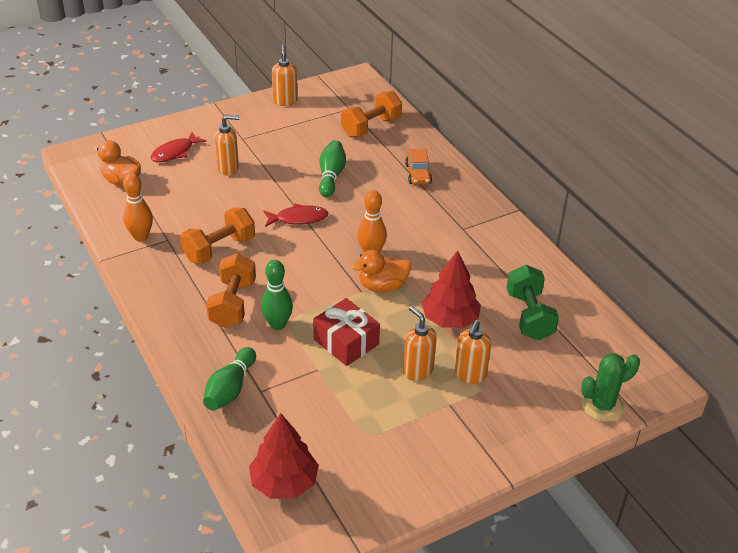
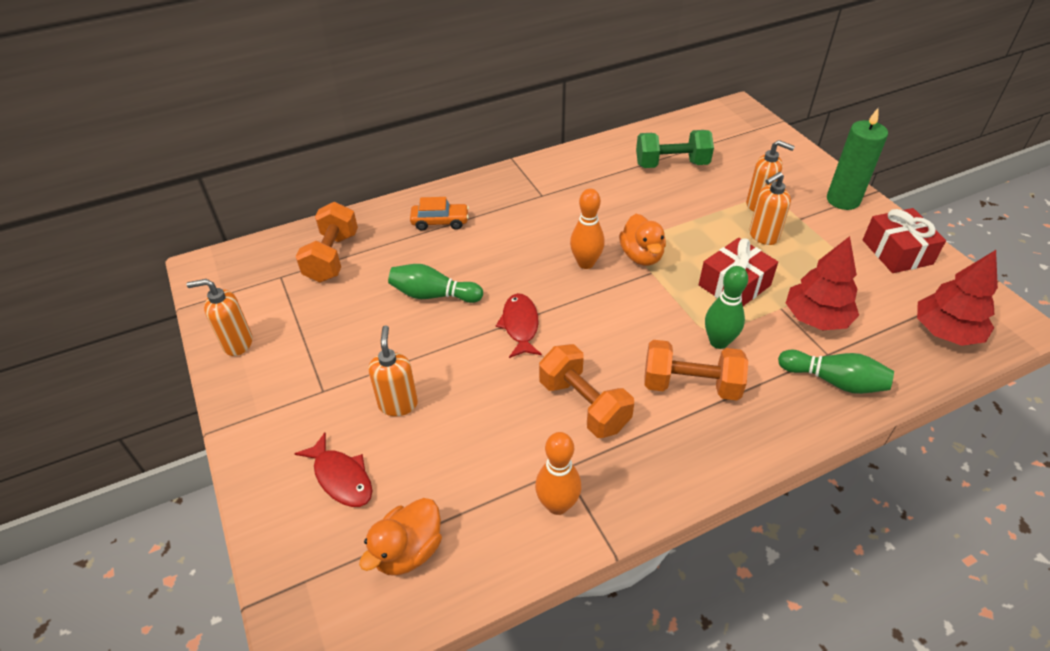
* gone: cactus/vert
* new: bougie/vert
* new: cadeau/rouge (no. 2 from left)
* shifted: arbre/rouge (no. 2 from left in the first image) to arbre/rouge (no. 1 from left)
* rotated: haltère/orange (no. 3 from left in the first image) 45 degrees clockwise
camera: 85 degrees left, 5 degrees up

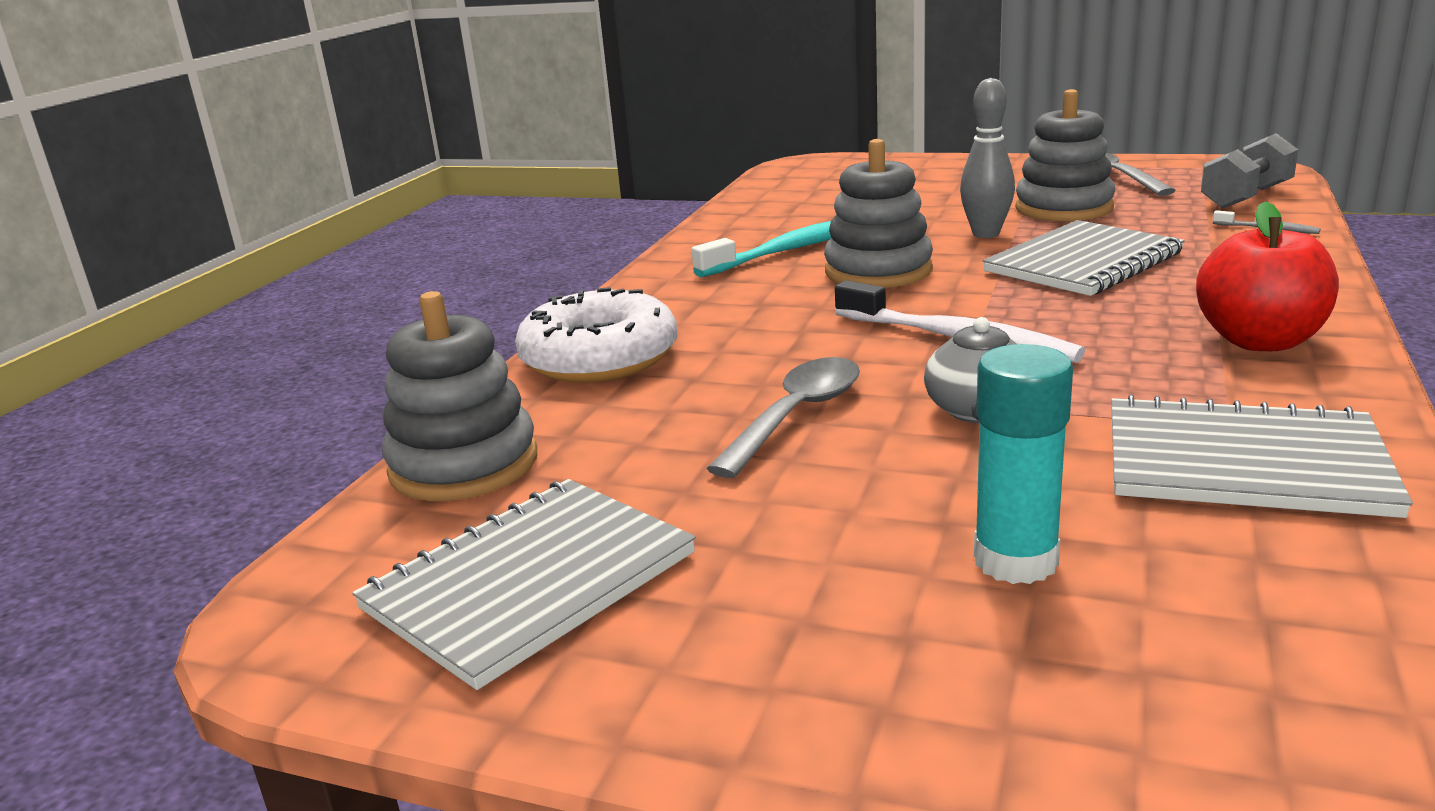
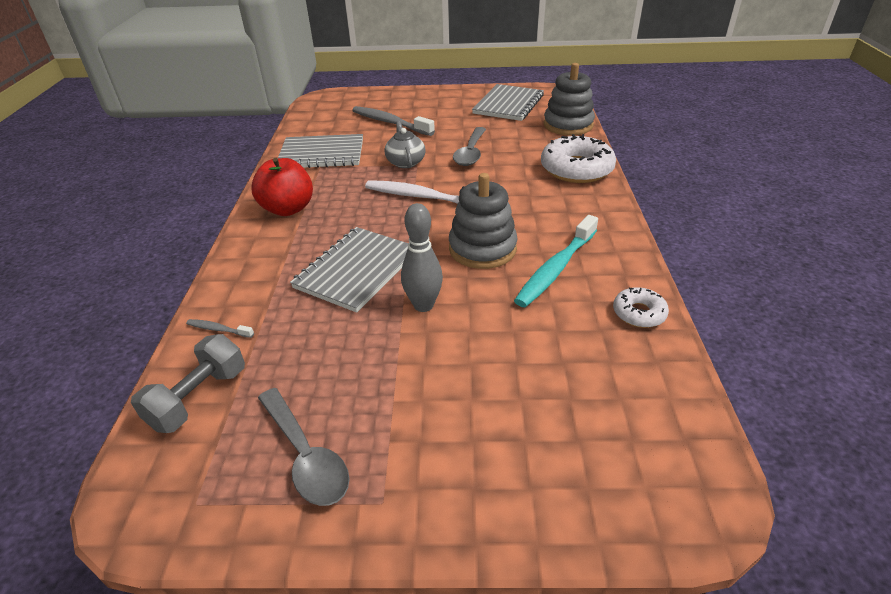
* gone: jouet à empiler/gris (no. 3 from left)
* new: beignet/blanc (no. 2 from left)
* swapped: bâton de colle/turquoise to brosse à dents/gris (no. 2 from left)
camera: 160 degrees right, 15 degrees up

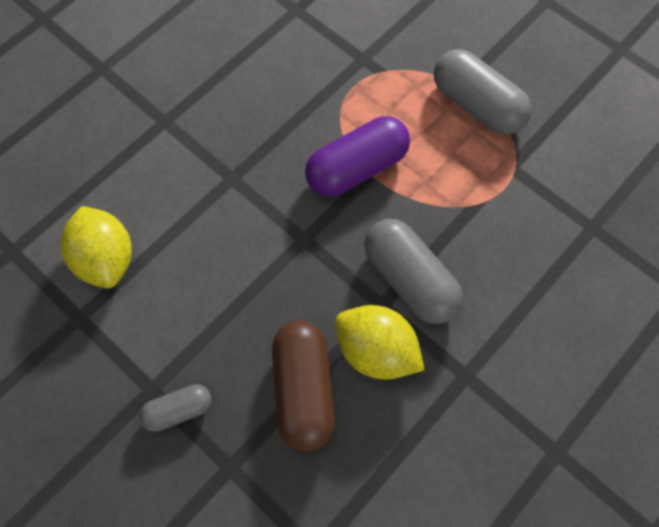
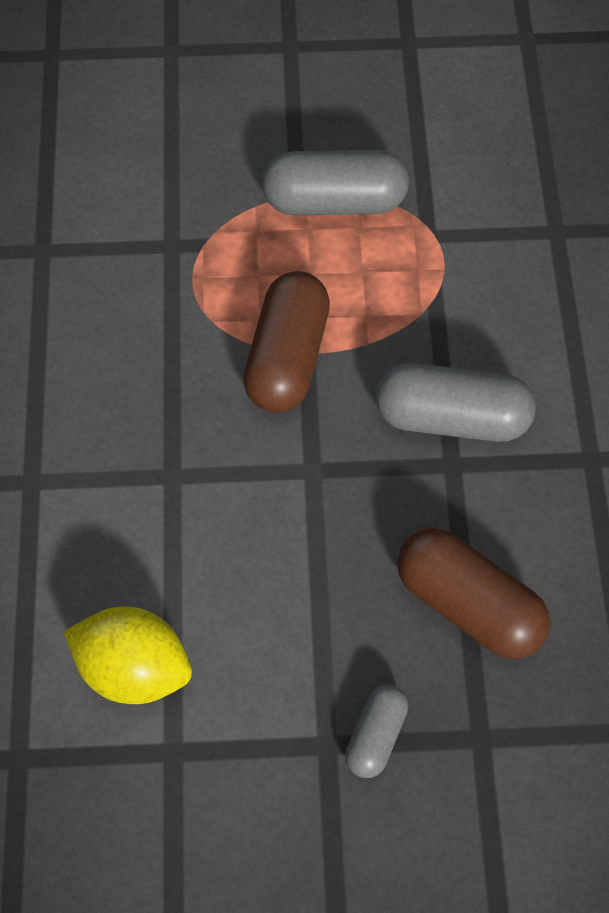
* gone: citron/jaune (no. 2 from left)
* repainted: gélule/violet to gélule/marron (no. 1 from left)
camera: 45 degrees left, 5 degrees down

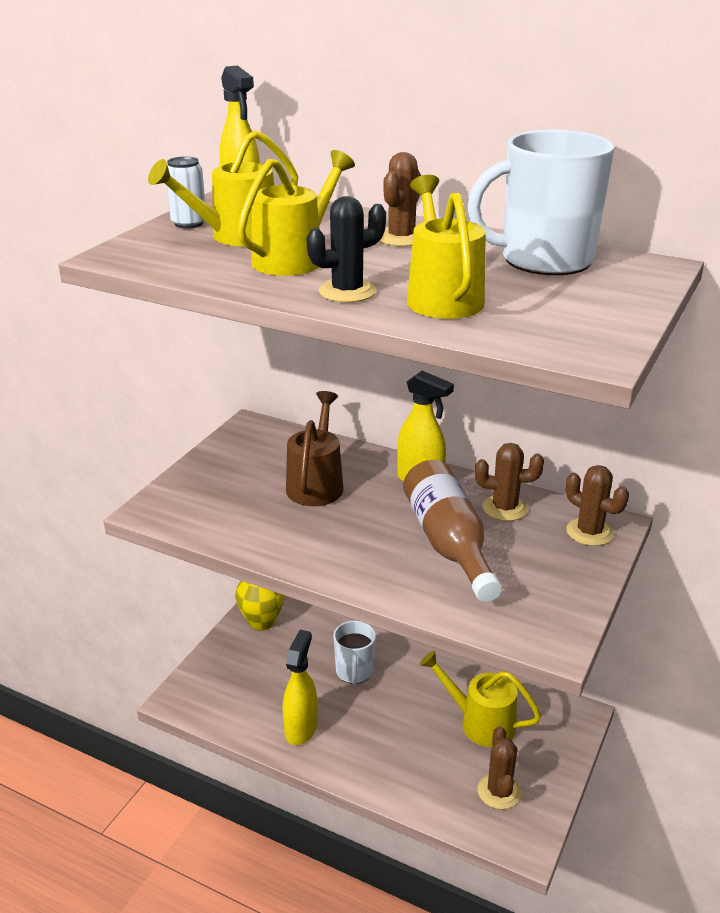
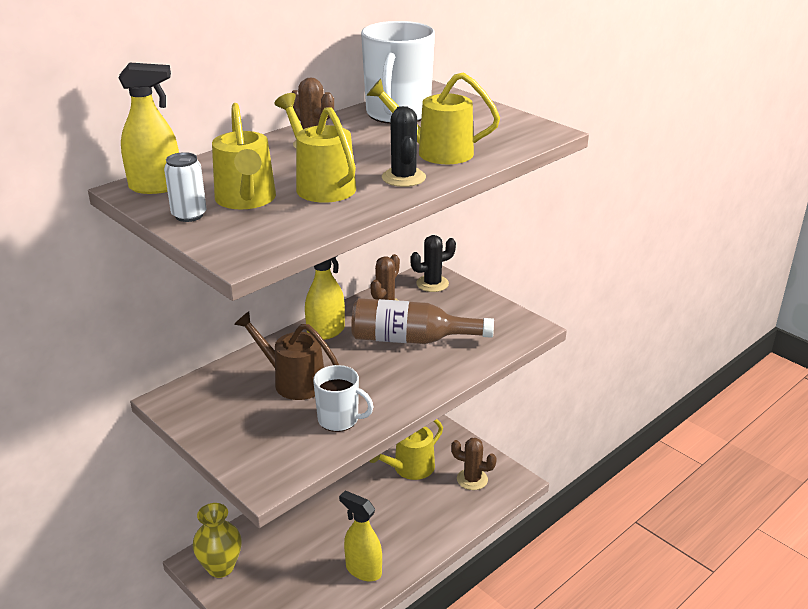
* shifted: tasse/blanc (no. 1 from left)
* repainted: cactus/marron (no. 4 from left) to cactus/noir (no. 2 from left)
camera: 70 degrees left, 0 degrees up

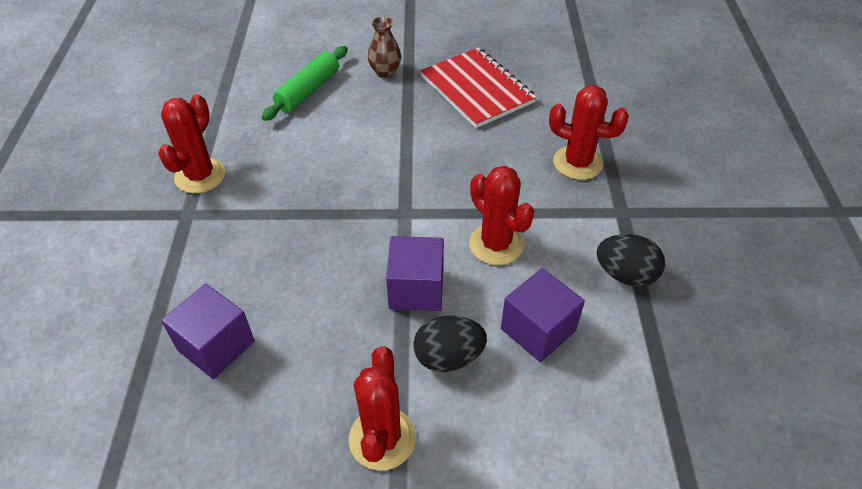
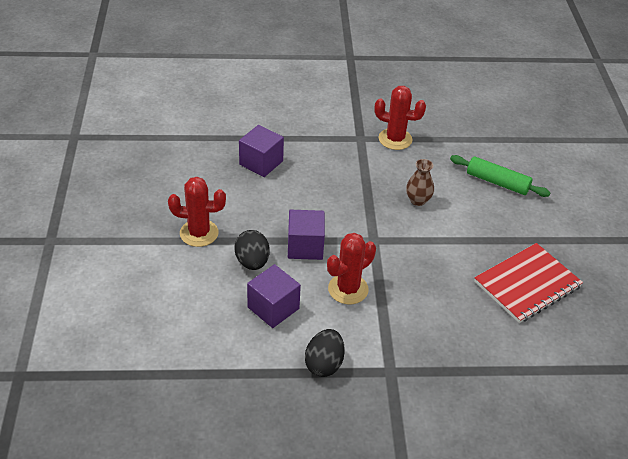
* gone: cactus/rouge (no. 4 from left)
* shifted: vase/marron
camera: 85 degrees right, 5 degrees down

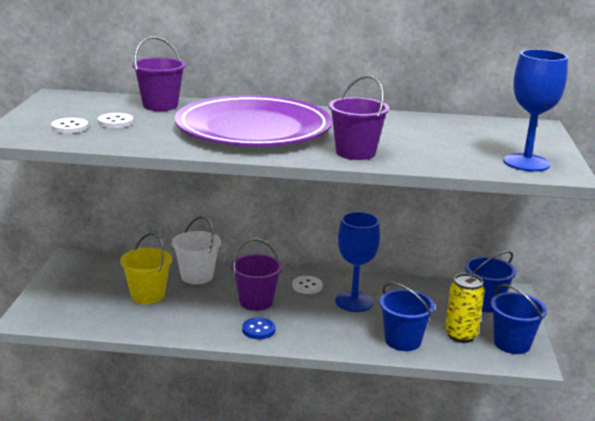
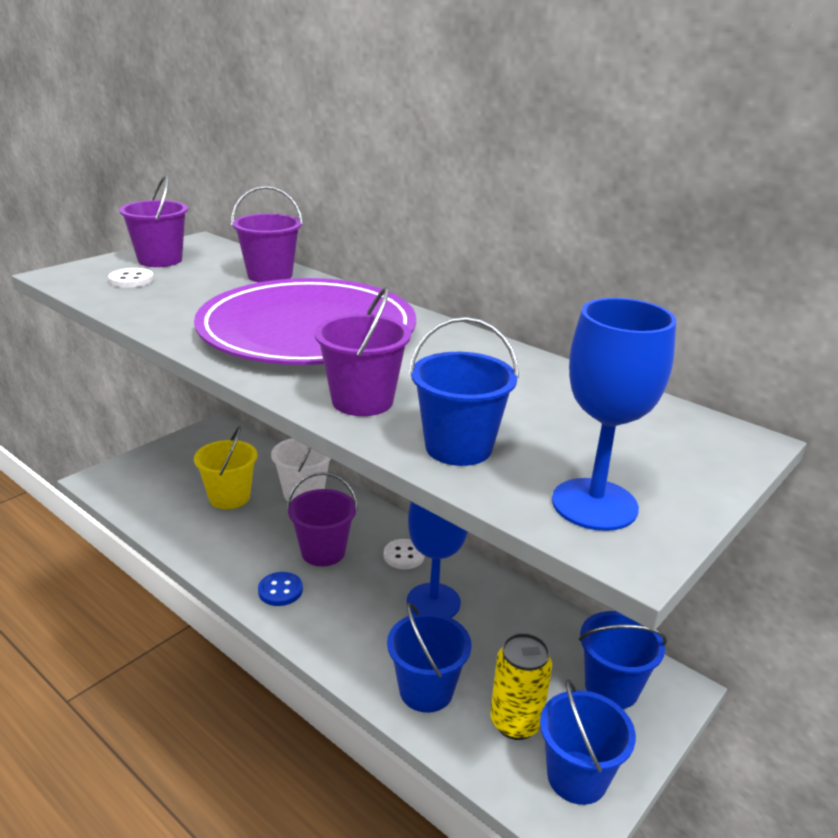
* gone: bouton/blanc (no. 2 from left)
* new: seau/violet (no. 1 from left)
* new: seau/bleu (no. 2 from left)
camera: 35 degrees right, 5 degrees up

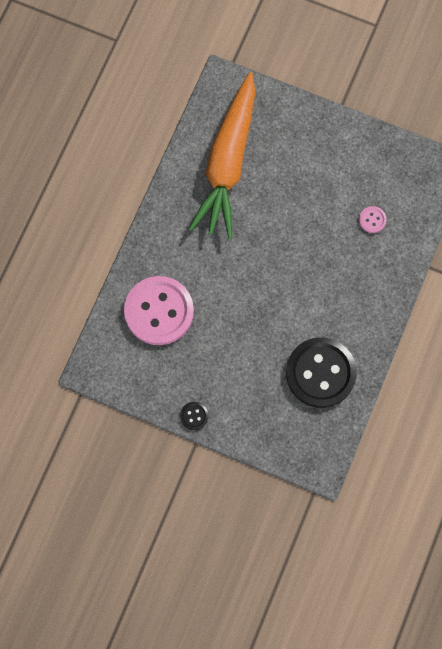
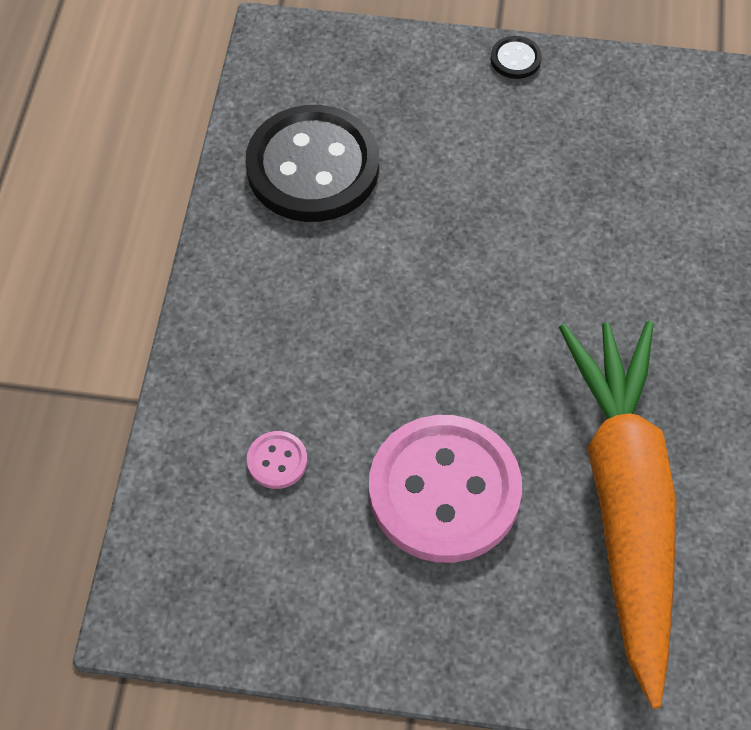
* shifted: bouton/rose (no. 1 from left in the first image) to bouton/rose (no. 2 from left)
camera: 165 degrees right, 15 degrees down

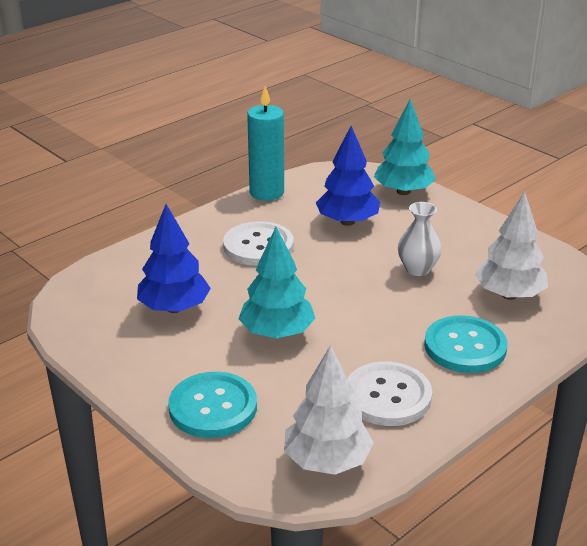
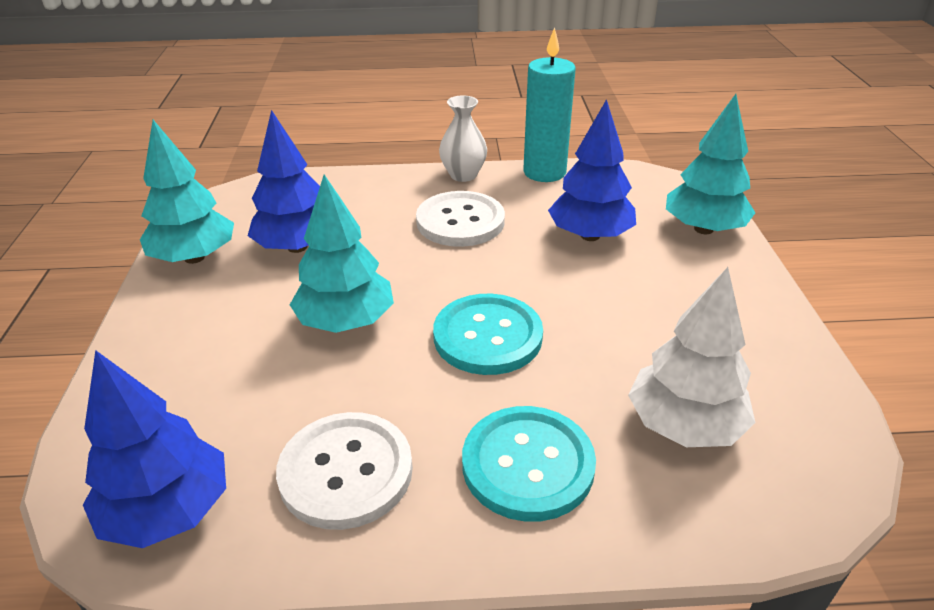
* new: arbre/turquoise (no. 1 from left)
* shifted: bouton/turquoise (no. 1 from left)
* shifted: vase/blanc
* repainted: arbre/blanc (no. 1 from left) to arbre/bleu (no. 1 from left)
camera: 40 degrees right, 5 degrees up

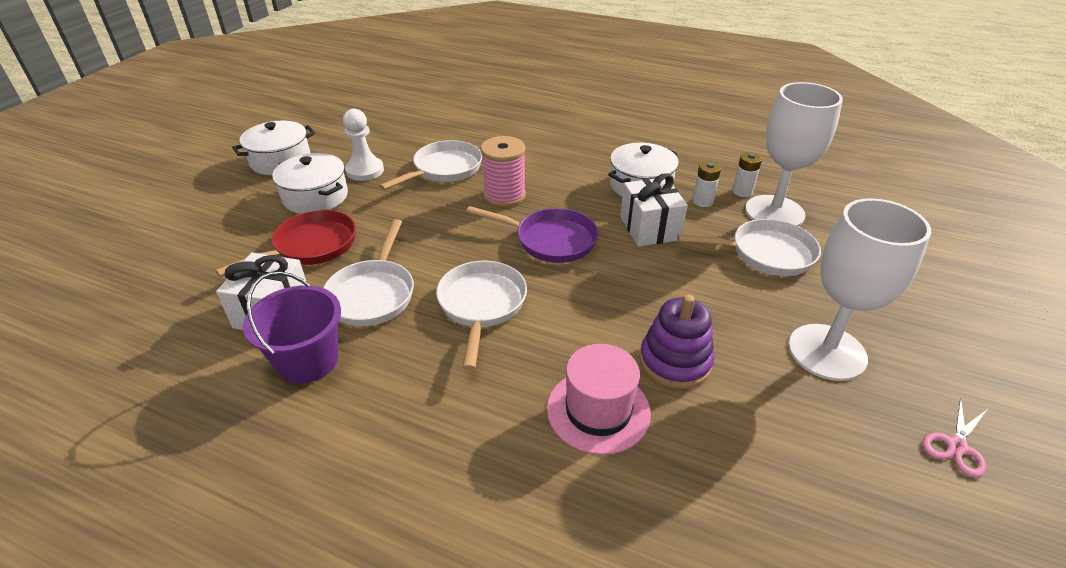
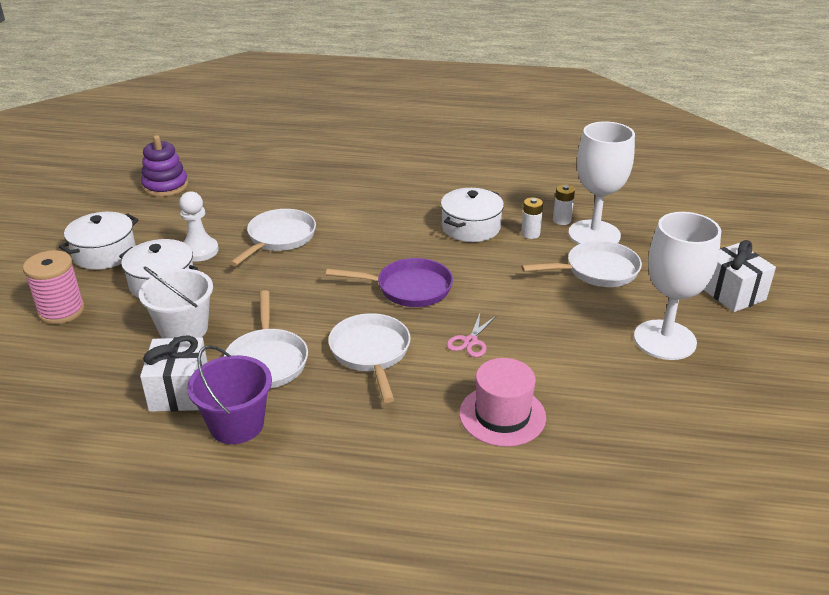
* shifted: bobine/rose
* shifted: cadeau/blanc (no. 2 from left)
* shifted: jouet à empiler/violet
* shifted: ciseaux/rose
* swapped: poêle/rouge to seau/blanc
camera: 15 degrees left, 5 degrees down

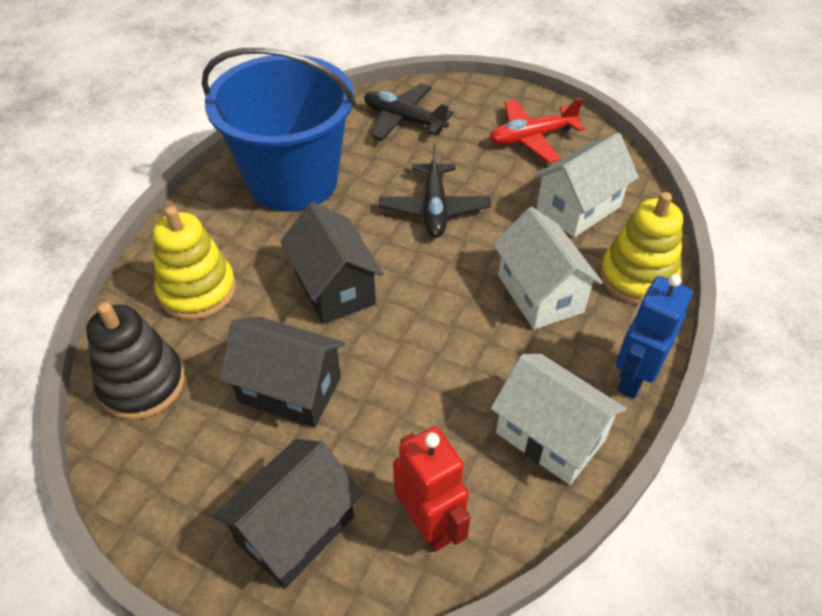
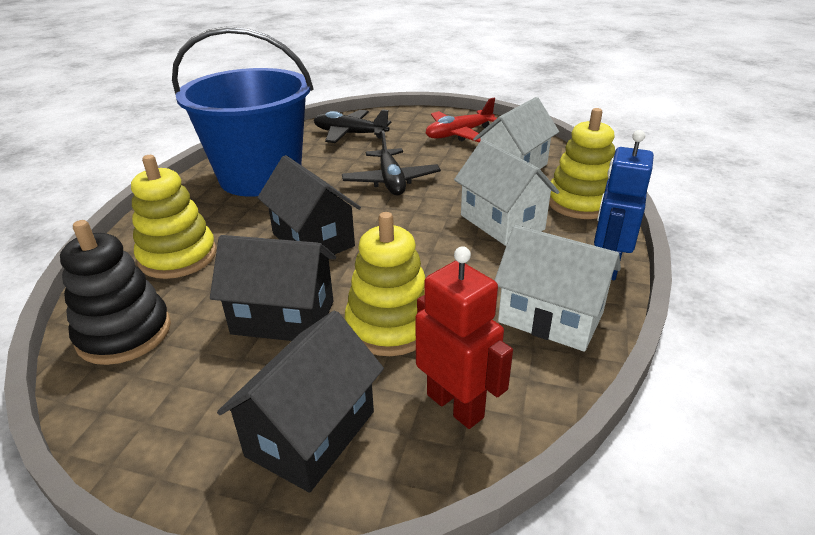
* new: jouet à empiler/jaune (no. 2 from left)
camera: 10 degrees left, 15 degrees down

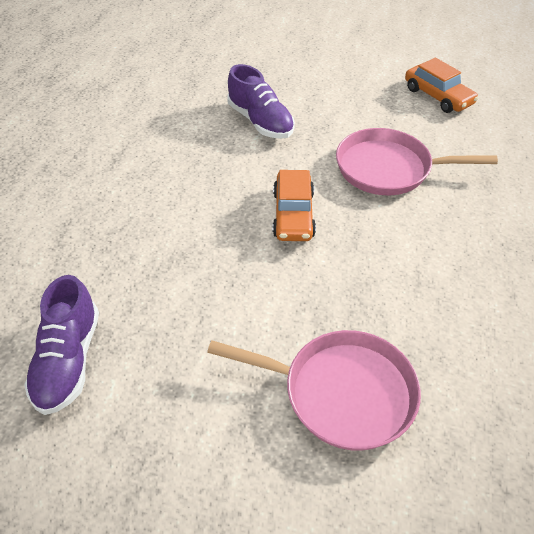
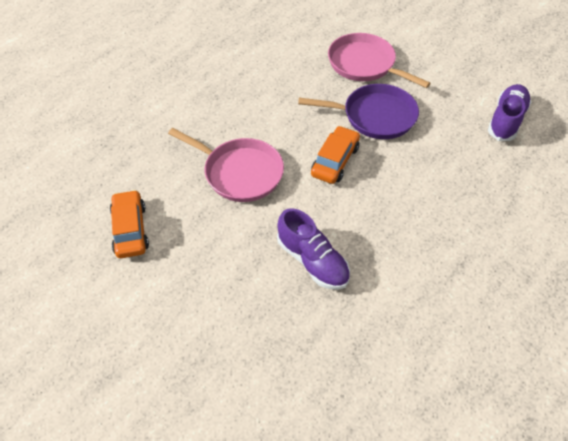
* new: poêle/violet
* rotated: chaussure/violet (no. 2 from left in the first image) 150 degrees clockwise
camera: 155 degrees left, 5 degrees up

